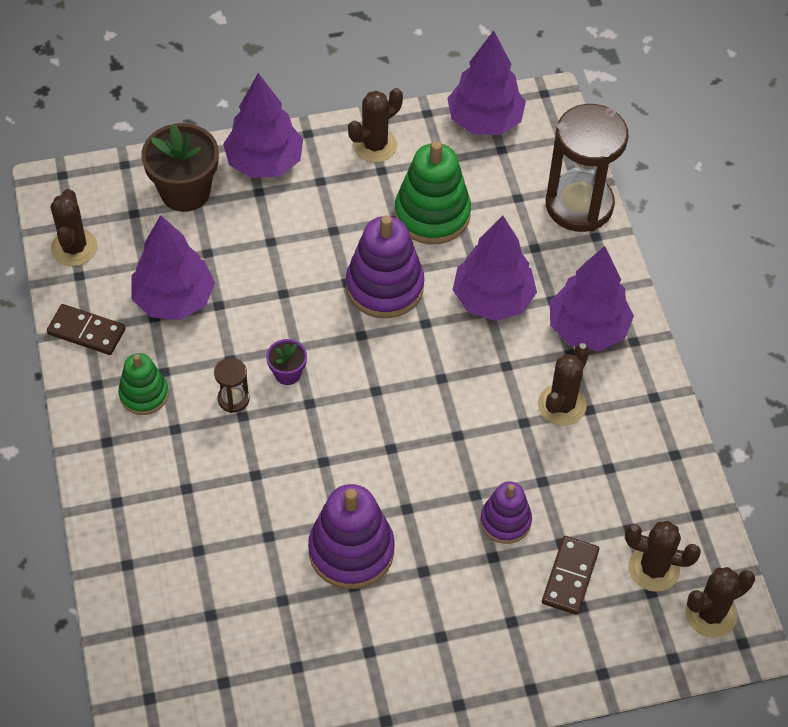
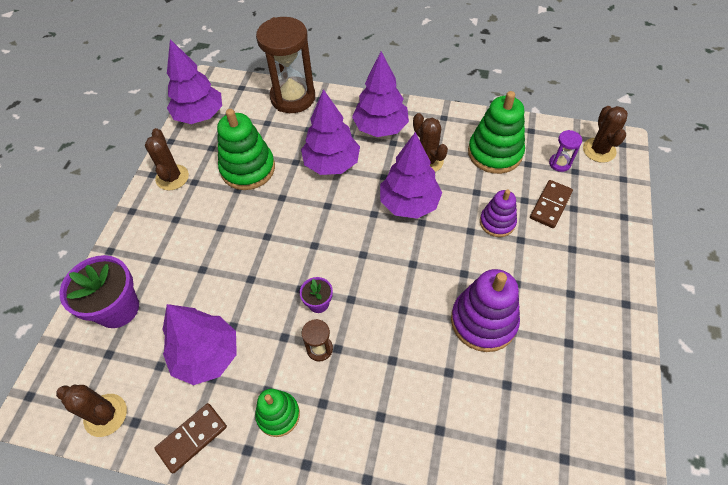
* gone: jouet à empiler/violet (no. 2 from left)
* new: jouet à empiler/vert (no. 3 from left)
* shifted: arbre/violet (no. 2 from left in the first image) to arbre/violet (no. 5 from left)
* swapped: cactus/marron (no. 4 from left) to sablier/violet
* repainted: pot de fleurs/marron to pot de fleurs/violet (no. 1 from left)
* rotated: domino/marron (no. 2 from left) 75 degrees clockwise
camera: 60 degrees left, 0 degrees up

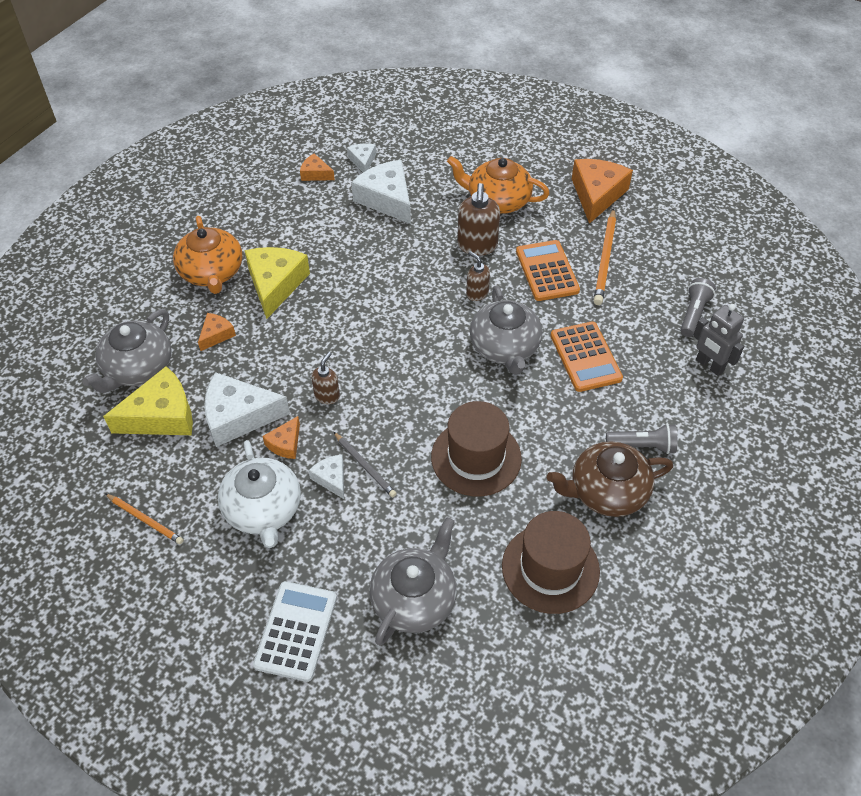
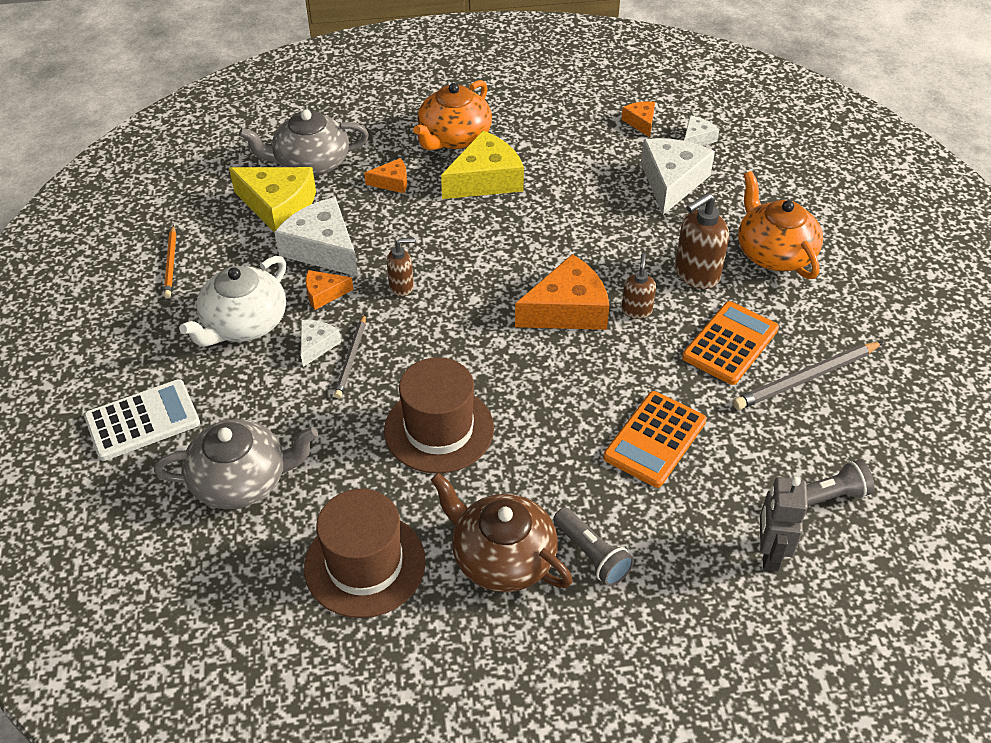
* gone: théière/gris (no. 3 from left)
* shifted: fromage/orange (no. 4 from left in the first image) to fromage/orange (no. 3 from left)
* repainted: crayon/orange (no. 2 from left) to crayon/gris (no. 2 from left)
camera: 50 degrees right, 5 degrees down

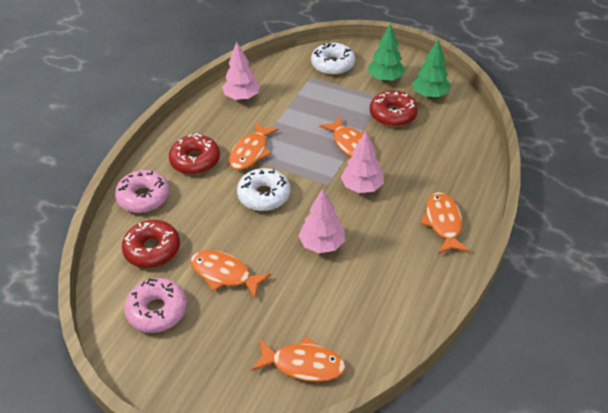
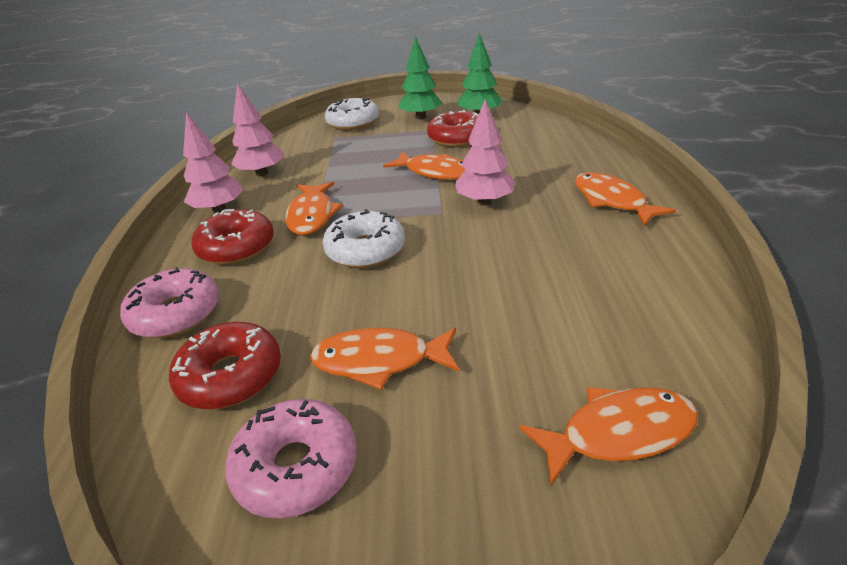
* shifted: arbre/rose (no. 2 from left in the first image) to arbre/rose (no. 1 from left)
camera: 25 degrees left, 10 degrees down

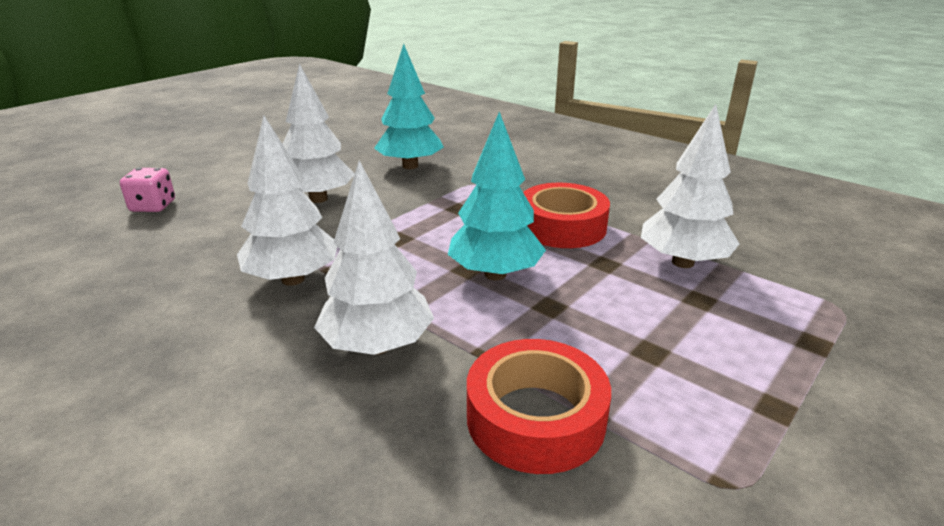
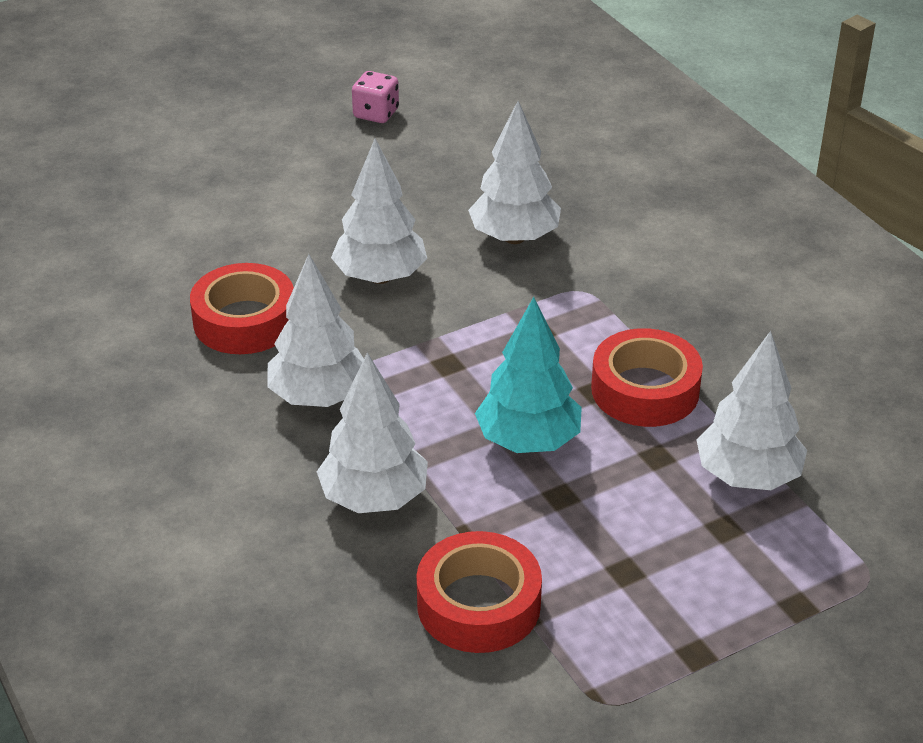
* new: ruban adhésif/rouge (no. 1 from left)
* shifted: dé/rose
* repainted: arbre/turquoise (no. 1 from left) to arbre/blanc (no. 4 from left)
camera: 20 degrees right, 10 degrees up

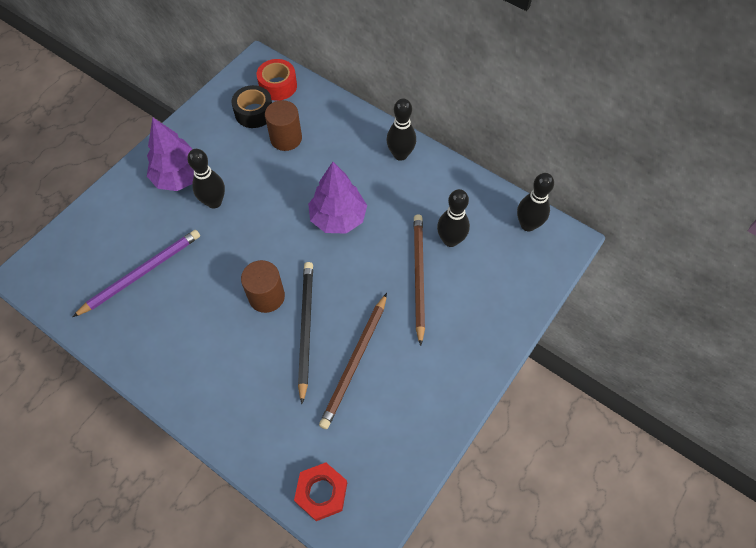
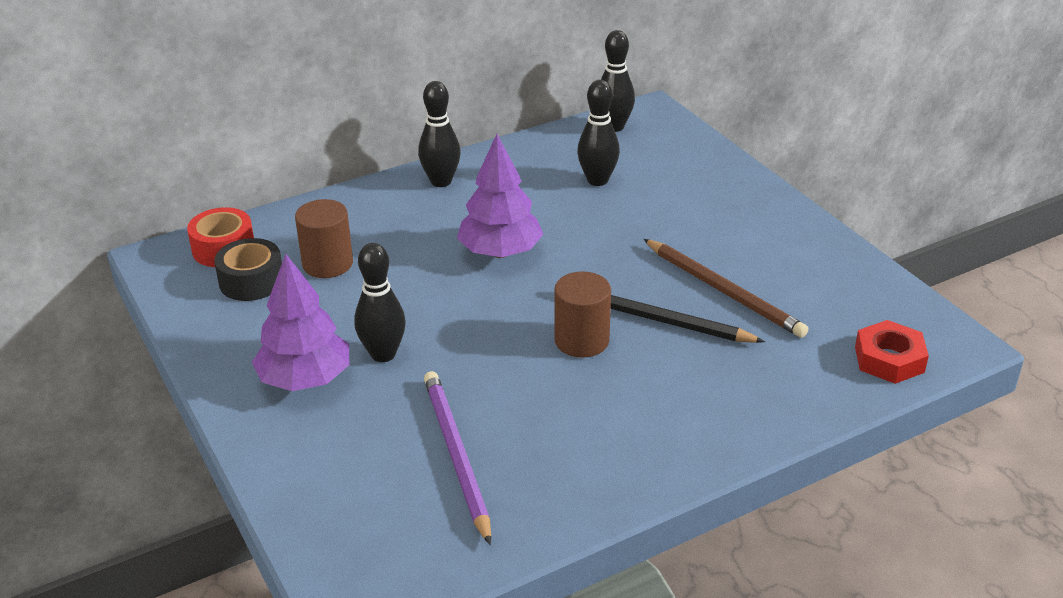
* gone: crayon/marron (no. 2 from left)
camera: 65 degrees left, 25 degrees down

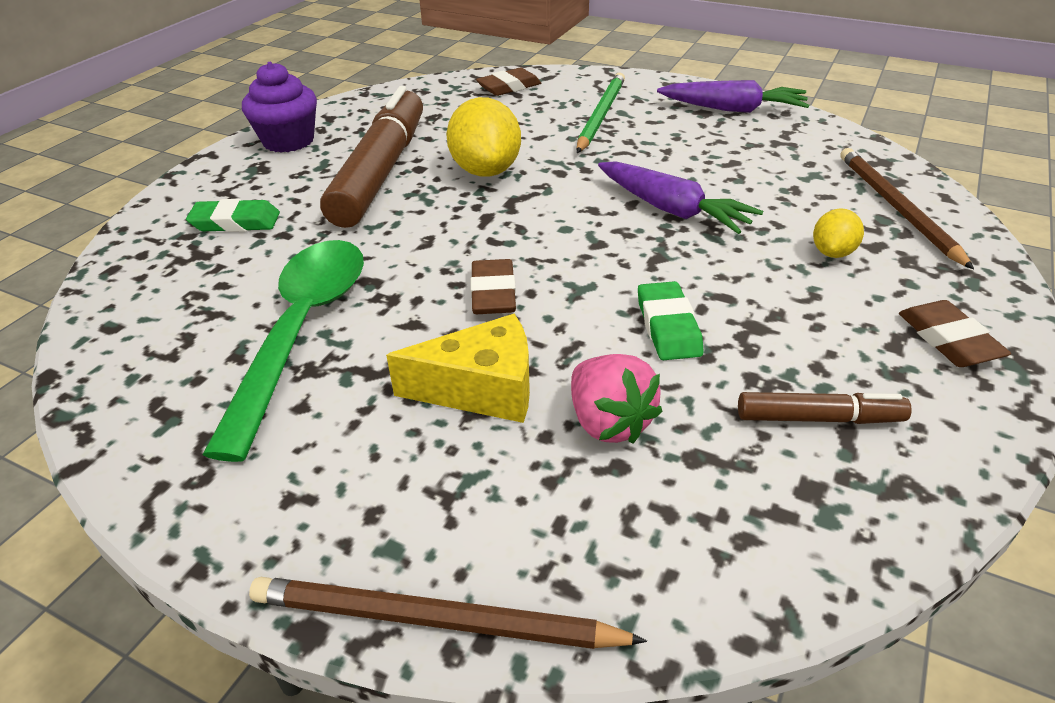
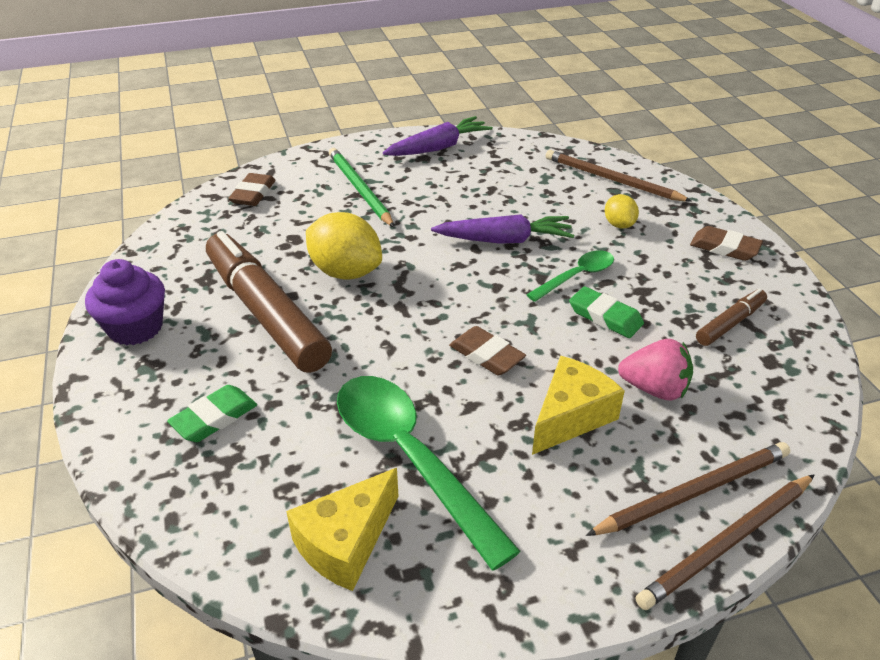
* new: fromage/jaune (no. 1 from left)
* new: cuillère/vert (no. 2 from left)
* new: crayon/marron (no. 2 from left)
camera: 45 degrees left, 0 degrees up

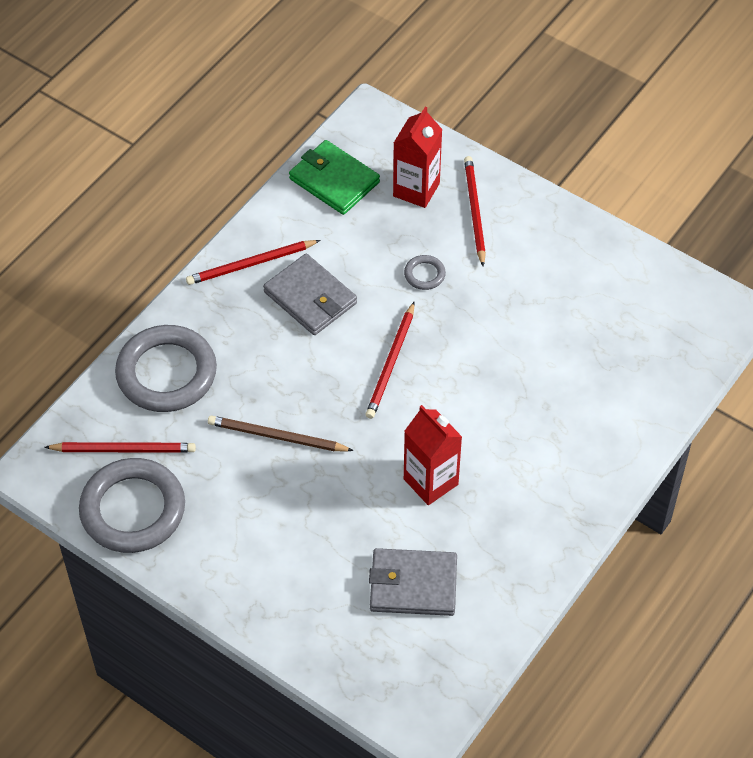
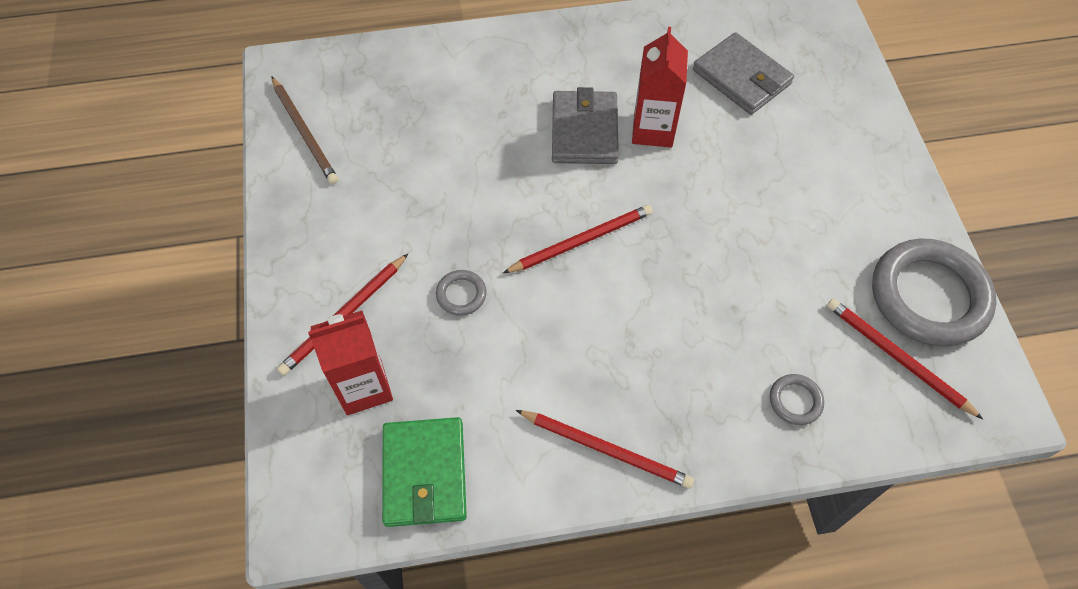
* shifted: crayon/marron
* shifted: portefeuille/gris (no. 1 from left)
* scaled: anneau/gris (no. 2 from left) x0.43
camera: 135 degrees left, 5 degrees up

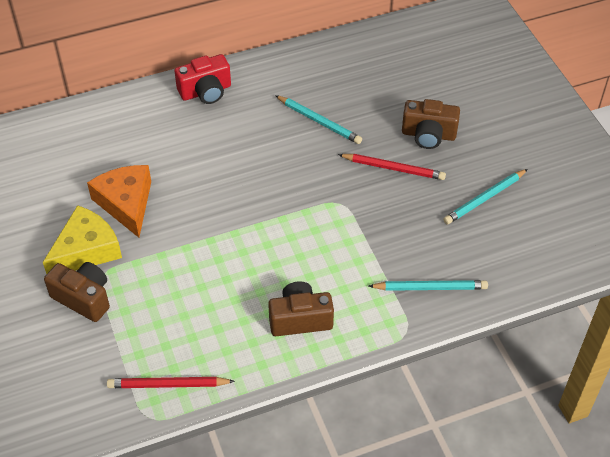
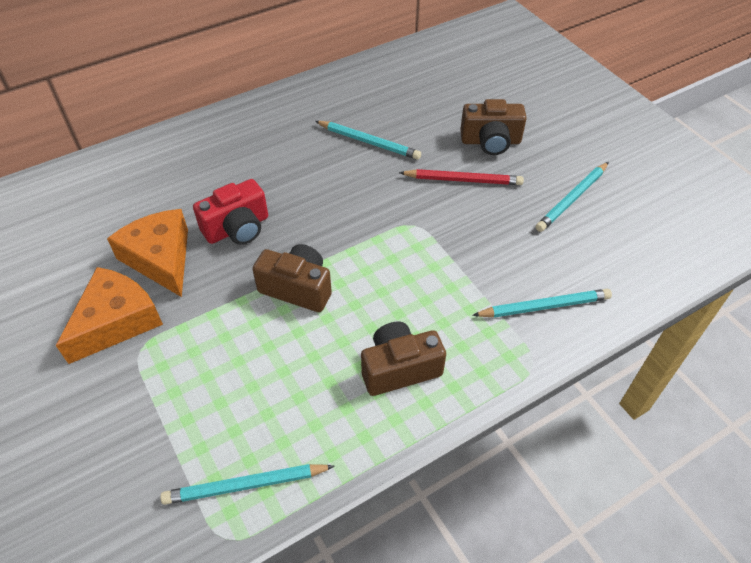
* shifted: appareil photo/marron (no. 1 from left)
* shifted: appareil photo/rouge
* repainted: fromage/jaune to fromage/orange (no. 1 from left)
* repainted: crayon/rouge (no. 1 from left) to crayon/turquoise (no. 1 from left)
camera: 10 degrees left, 0 degrees up

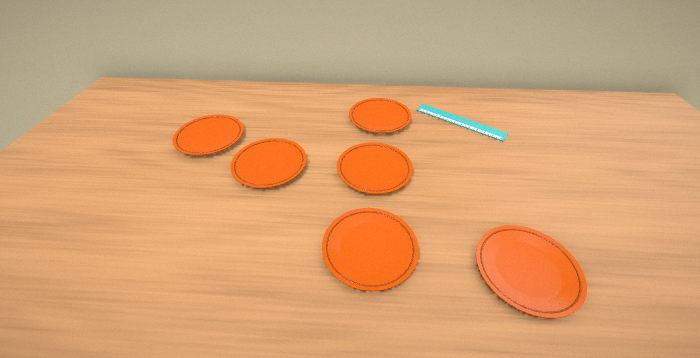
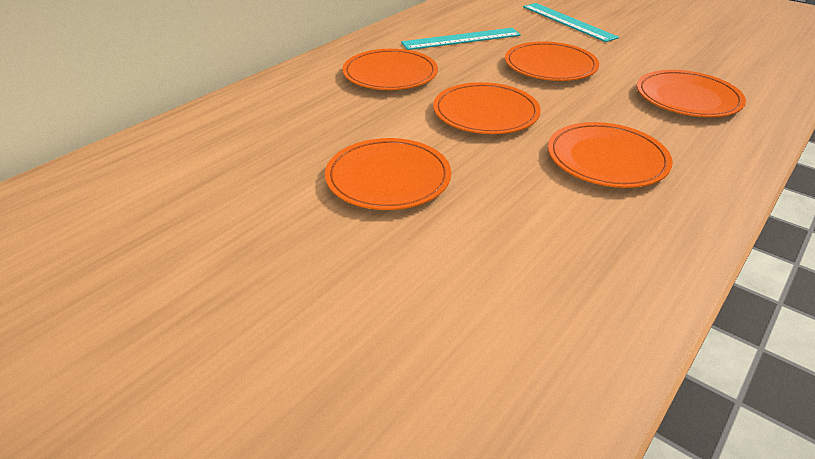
* new: règle/turquoise (no. 2 from left)
* shifted: assiette/orange (no. 1 from left in the first image) to assiette/orange (no. 4 from left)
camera: 55 degrees left, 5 degrees down

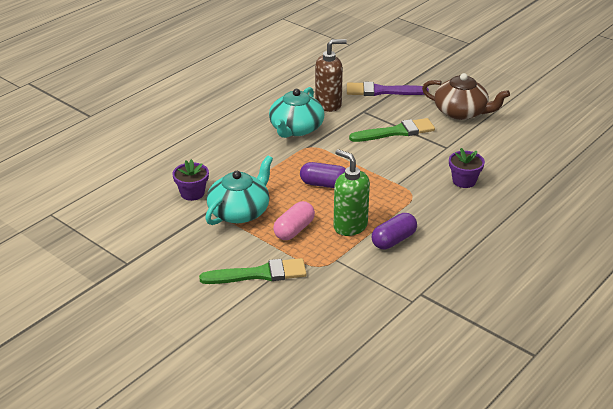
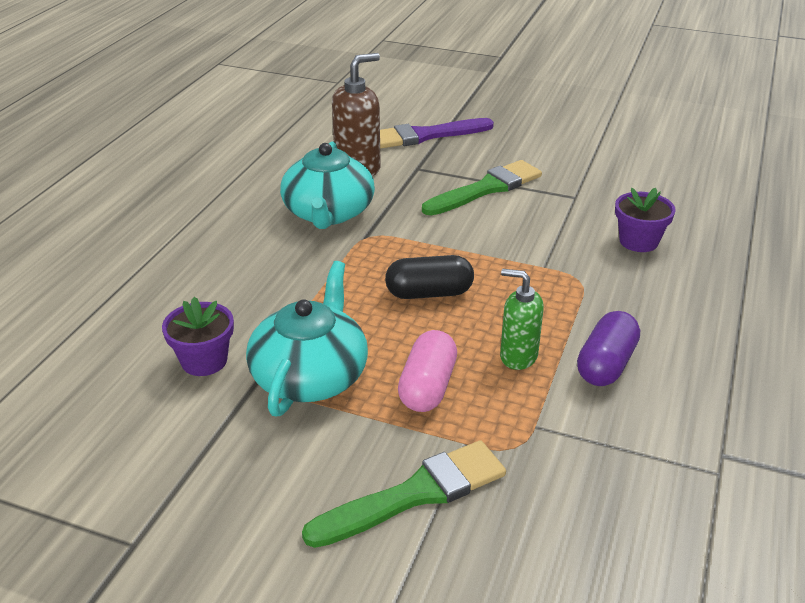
* gone: théière/marron
* repainted: gélule/violet (no. 1 from left) to gélule/noir
* scaled: distributeur de savon/vert x0.66
camera: 20 degrees left, 0 degrees up

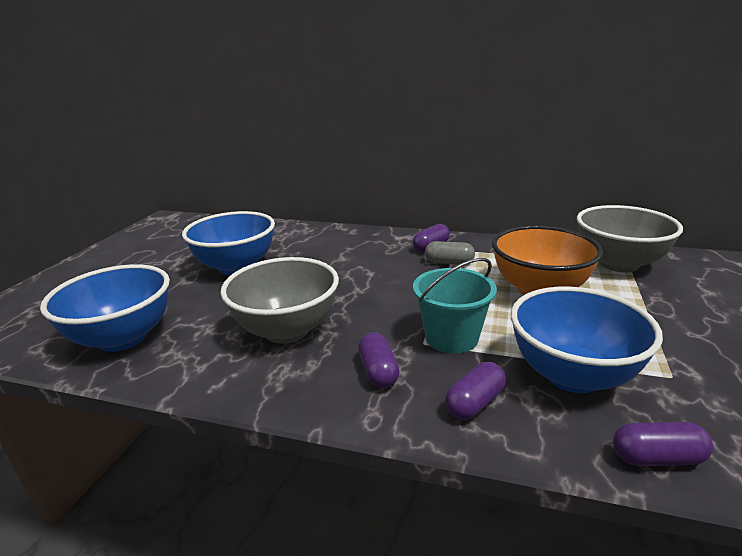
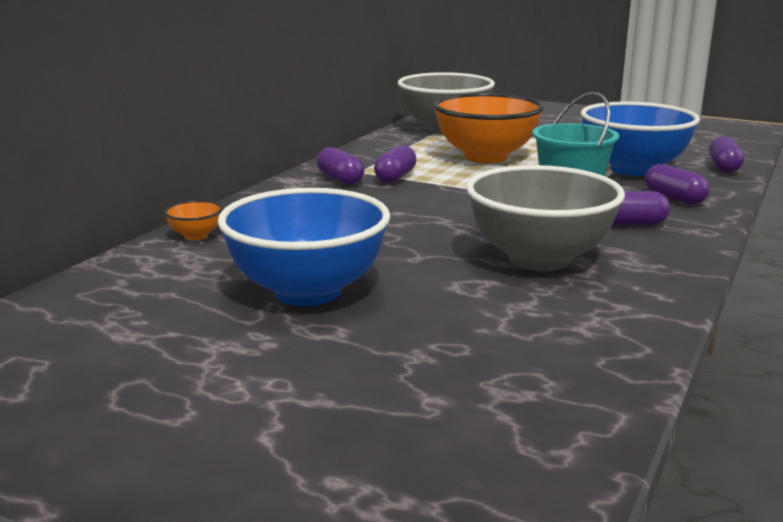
* gone: bol/bleu (no. 1 from left)
* new: bol/orange (no. 1 from left)
* repainted: gélule/gris to gélule/violet (no. 2 from left)
camera: 80 degrees left, 5 degrees down

